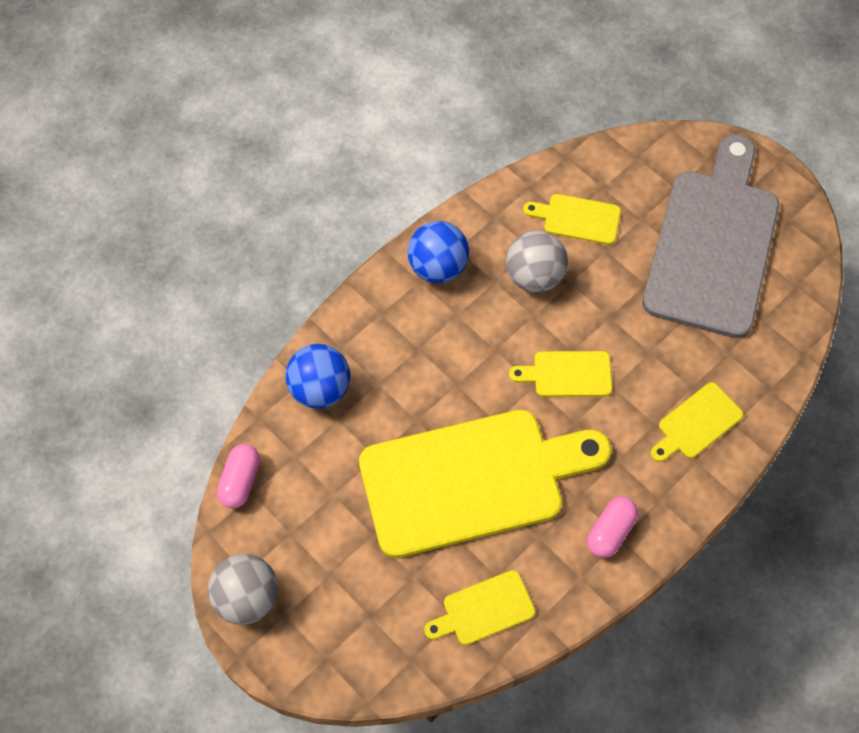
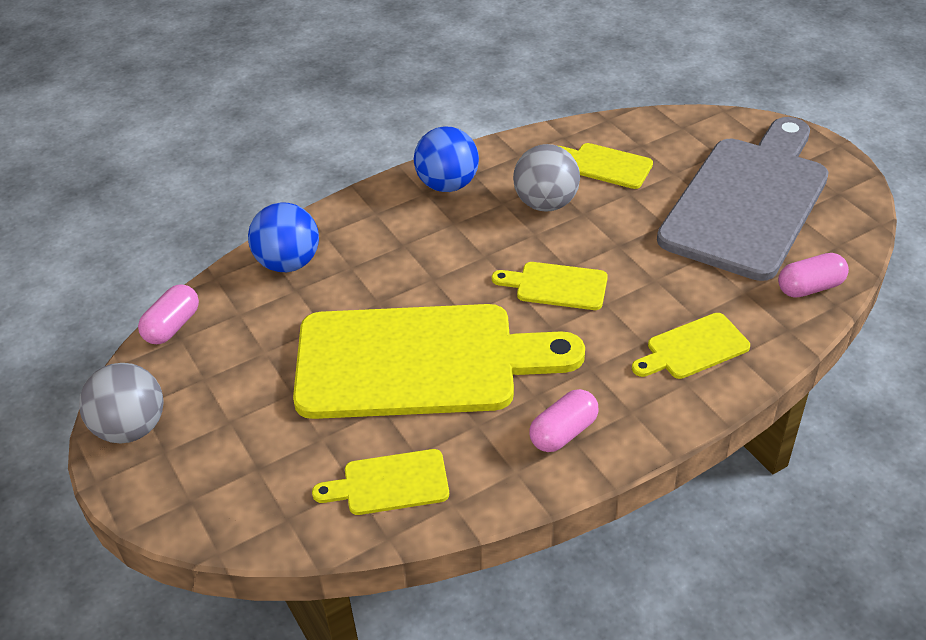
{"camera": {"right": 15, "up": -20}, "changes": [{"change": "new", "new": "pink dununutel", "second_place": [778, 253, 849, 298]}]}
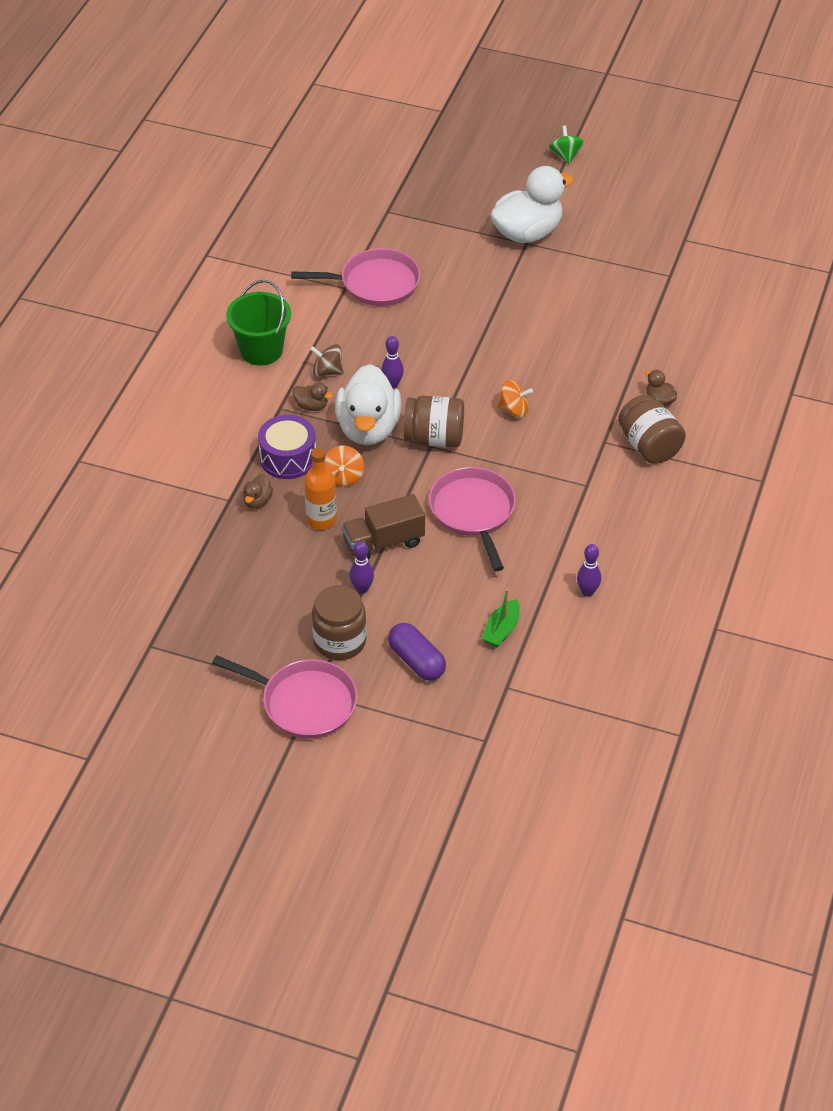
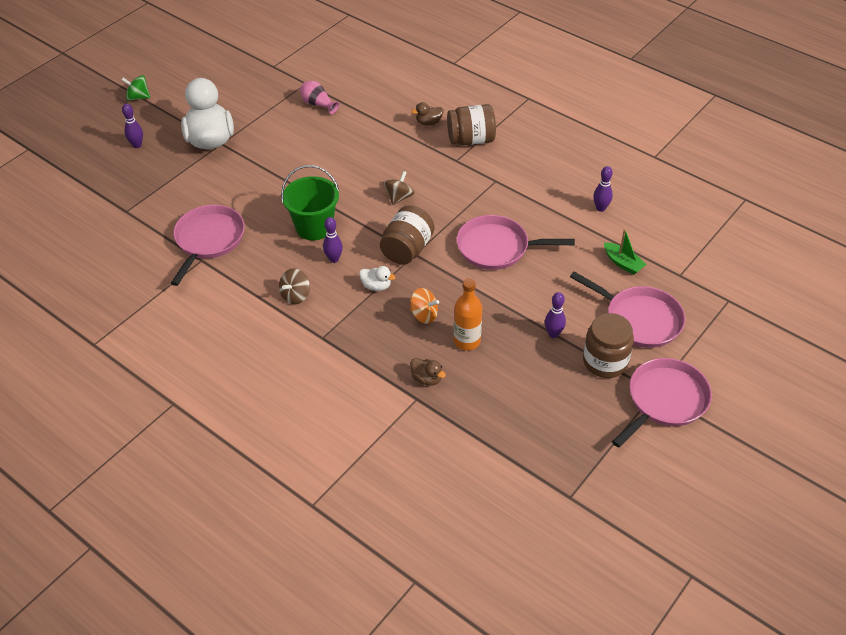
{"camera": {"right": -70, "up": 0}, "changes": [{"change": "new", "new": "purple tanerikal", "second_place": [122, 104, 143, 148]}, {"change": "shifted", "old": "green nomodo", "first_place": [226, 280, 291, 365], "second_place": [281, 165, 339, 240]}, {"change": "new", "new": "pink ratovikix", "second_place": [300, 81, 339, 115]}, {"change": "scaled", "old": "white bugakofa", "first_place": [335, 364, 401, 445], "second_place": [359, 266, 396, 291], "factor": 0.42}, {"change": "repainted", "old": "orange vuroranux", "new": "brown vuroranux", "first_place": [497, 380, 533, 417], "second_place": [384, 171, 415, 205]}, {"change": "swapped", "old": "purple dununutel", "new": "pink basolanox", "first_place": [388, 623, 446, 681], "second_place": [570, 272, 685, 348]}, {"change": "gone", "old": "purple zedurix", "first_place": [258, 415, 316, 479]}, {"change": "gone", "old": "brown bugakofa", "first_place": [293, 383, 333, 411]}, {"change": "gone", "old": "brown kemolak", "first_place": [342, 494, 425, 559]}]}
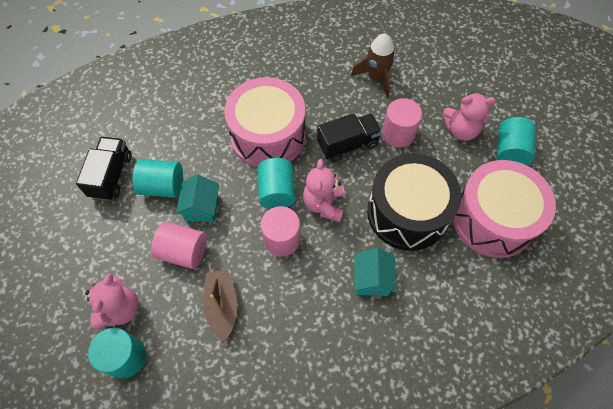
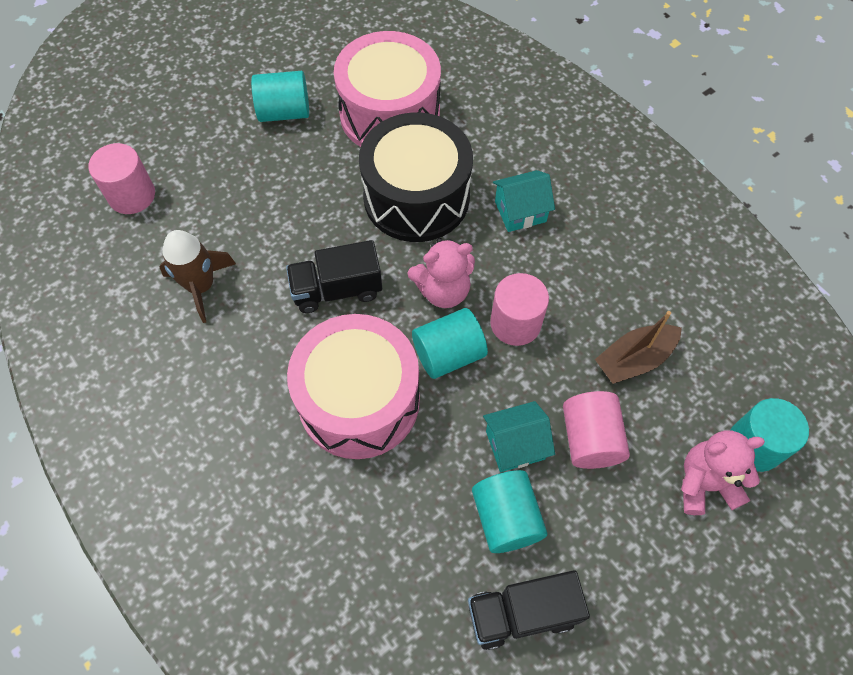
{"camera": {"right": -110, "up": 0}, "changes": [{"change": "shifted", "old": "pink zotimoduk", "first_place": [382, 98, 422, 148], "second_place": [88, 143, 155, 214]}, {"change": "rotated", "old": "black kemolak", "first_place": [317, 113, 382, 162], "second_place": [286, 240, 382, 313], "degrees": -60}, {"change": "gone", "old": "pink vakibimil", "first_place": [442, 92, 496, 141]}]}
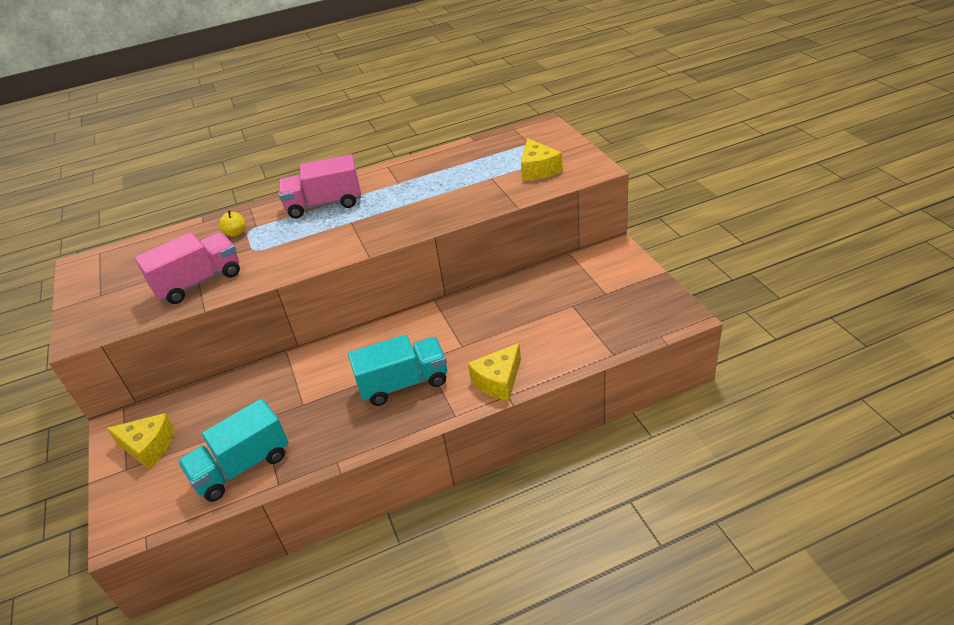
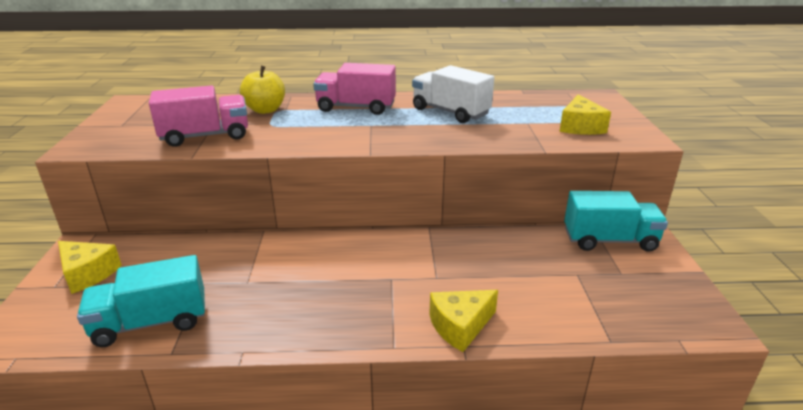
{"camera": {"right": 15, "up": -10}, "changes": [{"change": "scaled", "old": "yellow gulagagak", "first_place": [219, 210, 246, 237], "second_place": [240, 66, 285, 114], "factor": 1.76}, {"change": "new", "new": "white kemolak", "second_place": [412, 65, 494, 123]}, {"change": "shifted", "old": "turquoise kemolak", "first_place": [348, 335, 447, 406], "second_place": [564, 191, 668, 252]}]}
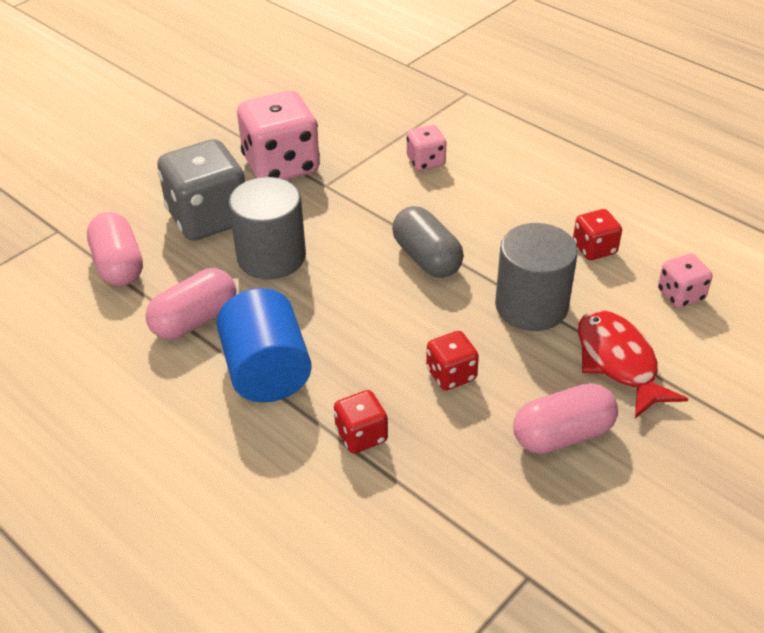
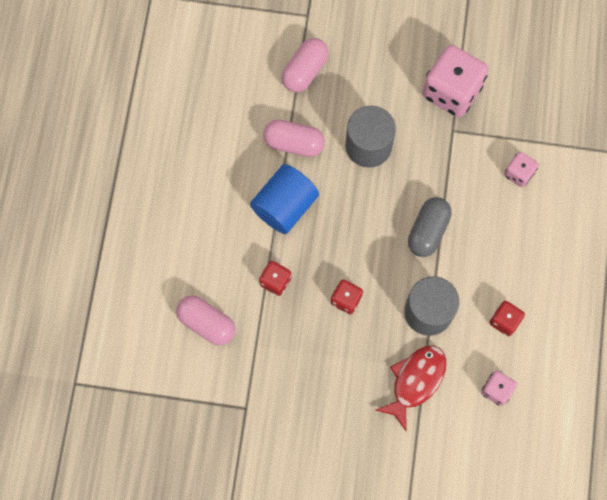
{"camera": {"right": 55, "up": 30}, "changes": [{"change": "shifted", "old": "pink dununutel", "first_place": [513, 383, 618, 454], "second_place": [176, 295, 235, 346]}, {"change": "gone", "old": "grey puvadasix", "first_place": [157, 139, 245, 241]}]}
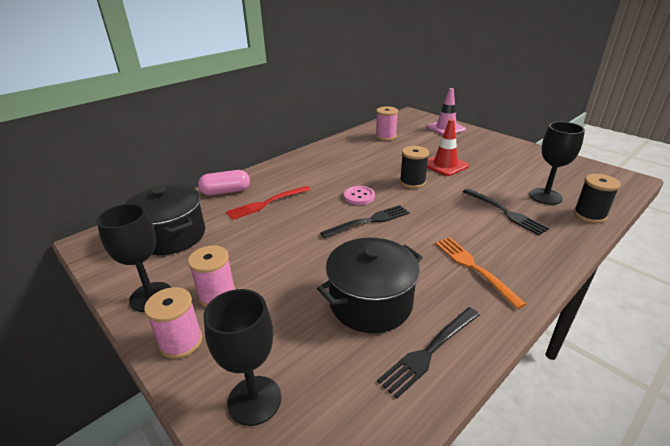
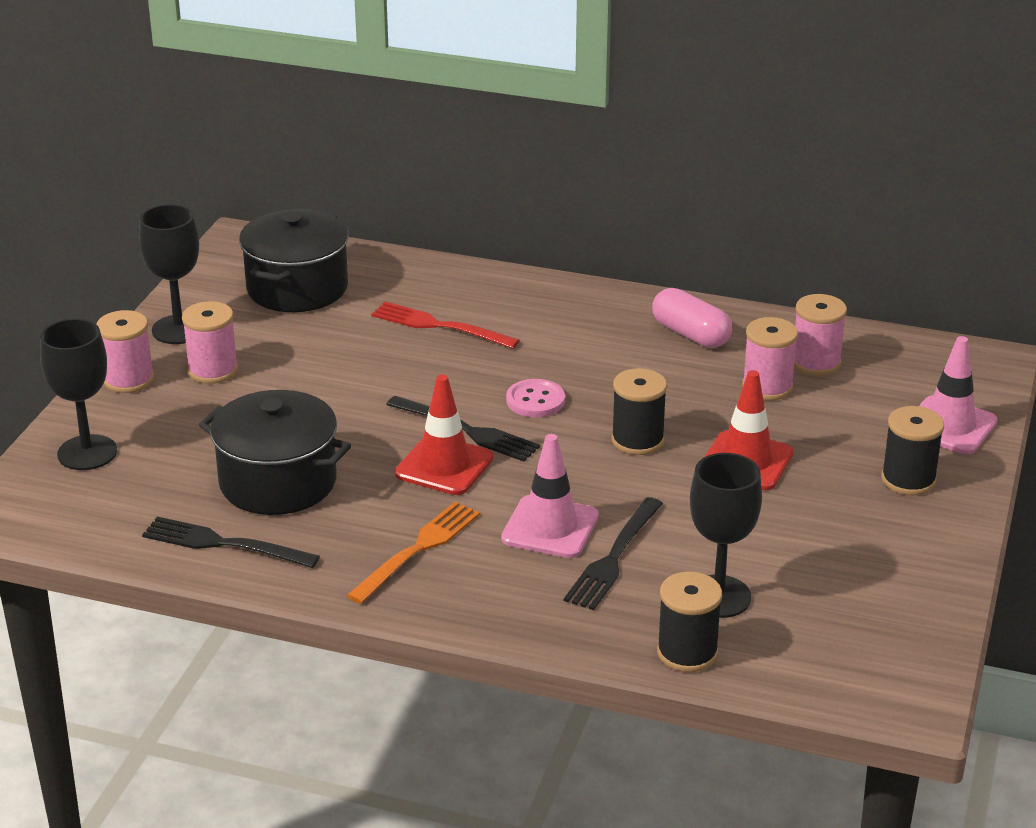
{"camera": {"right": 60, "up": 0}, "changes": [{"change": "new", "new": "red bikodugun", "second_place": [395, 375, 493, 495]}, {"change": "new", "new": "pink bikodugun", "second_place": [501, 434, 599, 558]}, {"change": "shifted", "old": "pink dununutel", "first_place": [198, 170, 250, 195], "second_place": [652, 288, 732, 348]}, {"change": "new", "new": "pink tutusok", "second_place": [742, 317, 798, 401]}, {"change": "new", "new": "black tutusok", "second_place": [881, 406, 944, 495]}]}
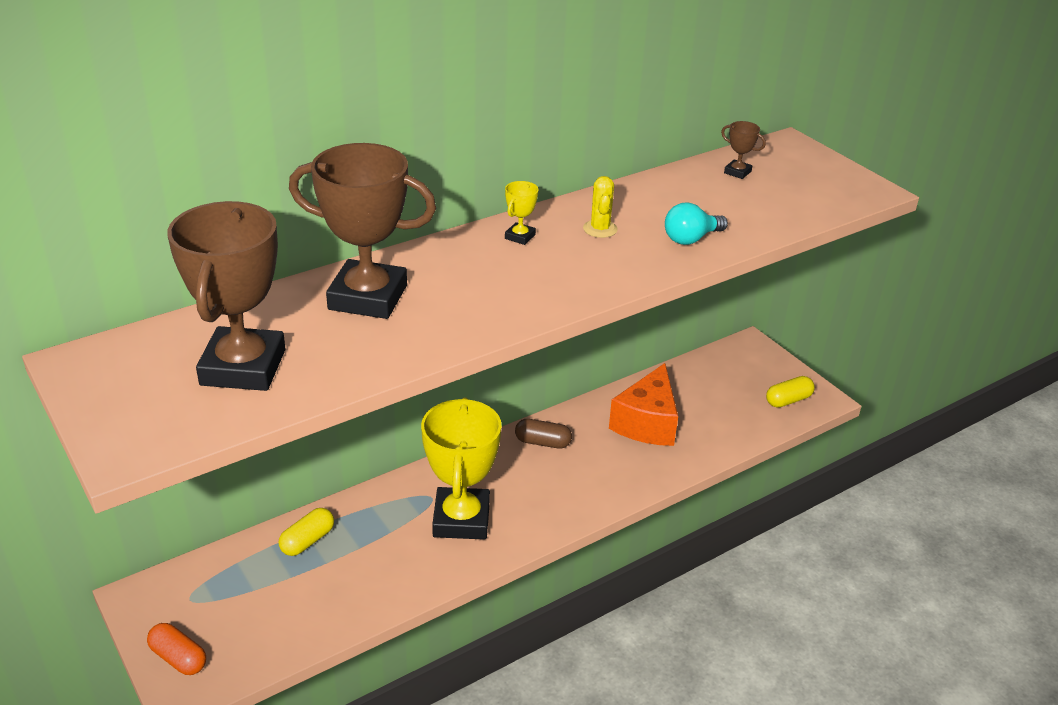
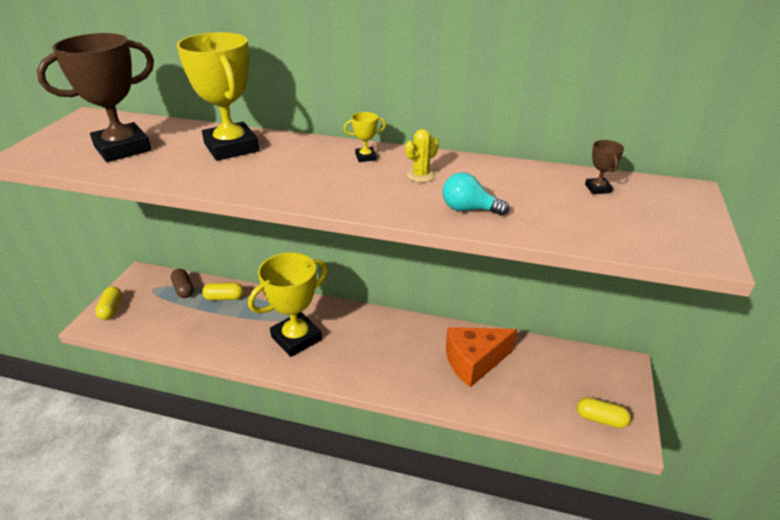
{"camera": {"right": 50, "up": 0}, "changes": [{"change": "repainted", "old": "orange dununutel", "new": "yellow dununutel", "first_place": [147, 623, 206, 675], "second_place": [95, 287, 122, 320]}, {"change": "shifted", "old": "brown dununutel", "first_place": [515, 419, 572, 449], "second_place": [171, 269, 194, 298]}, {"change": "repainted", "old": "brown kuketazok", "new": "yellow kuketazok", "first_place": [289, 143, 436, 319], "second_place": [177, 32, 259, 161]}]}
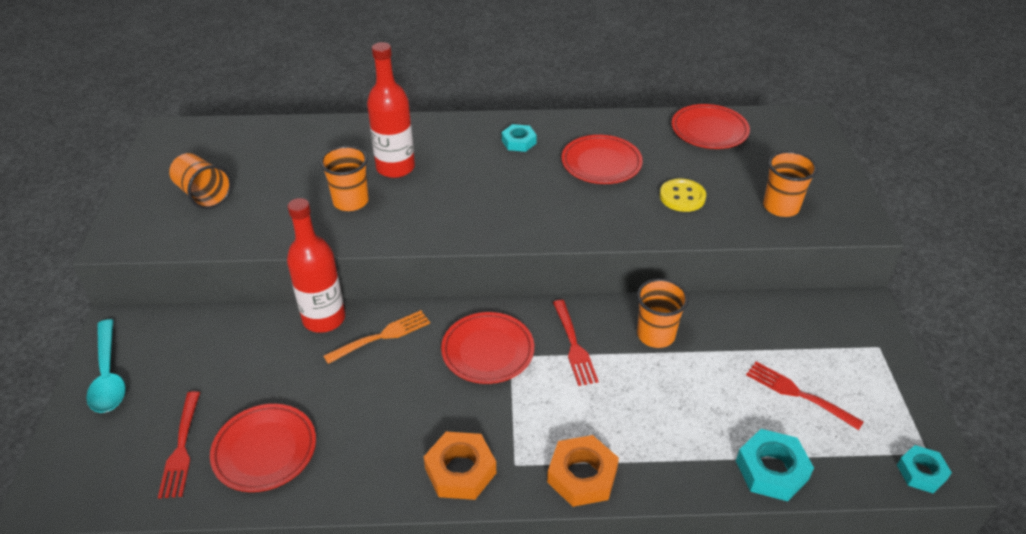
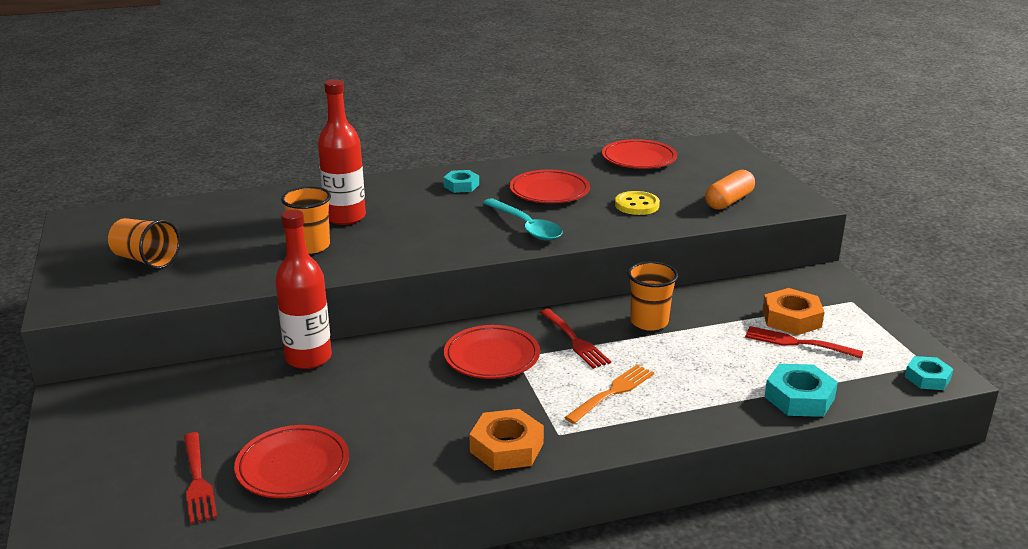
{"camera": {"right": -15, "up": -15}, "changes": [{"change": "shifted", "old": "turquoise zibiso", "first_place": [86, 319, 126, 413], "second_place": [483, 198, 563, 241]}, {"change": "shifted", "old": "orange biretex", "first_place": [324, 310, 430, 364], "second_place": [564, 365, 654, 424]}, {"change": "swapped", "old": "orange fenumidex", "new": "orange dununutel", "first_place": [763, 151, 818, 217], "second_place": [705, 170, 755, 210]}, {"change": "shifted", "old": "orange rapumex", "first_place": [547, 435, 619, 507], "second_place": [762, 288, 824, 335]}]}
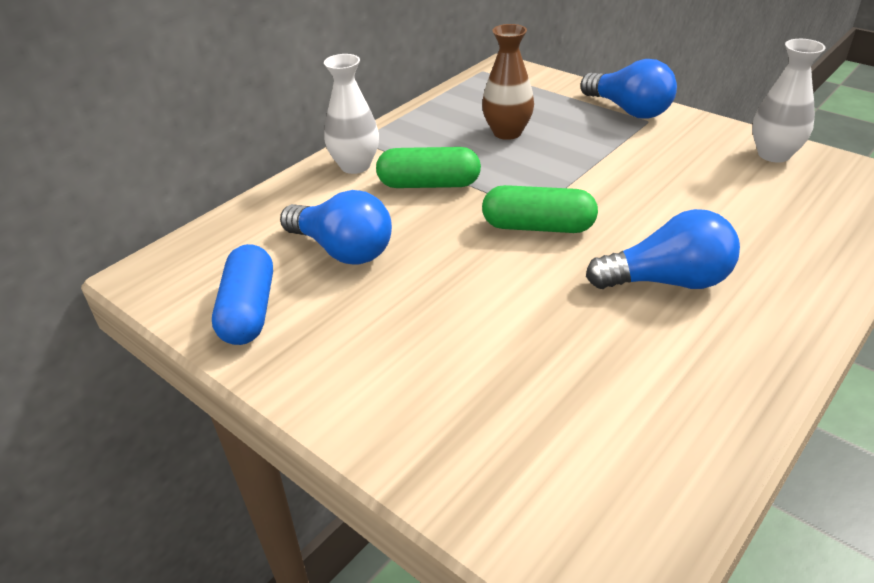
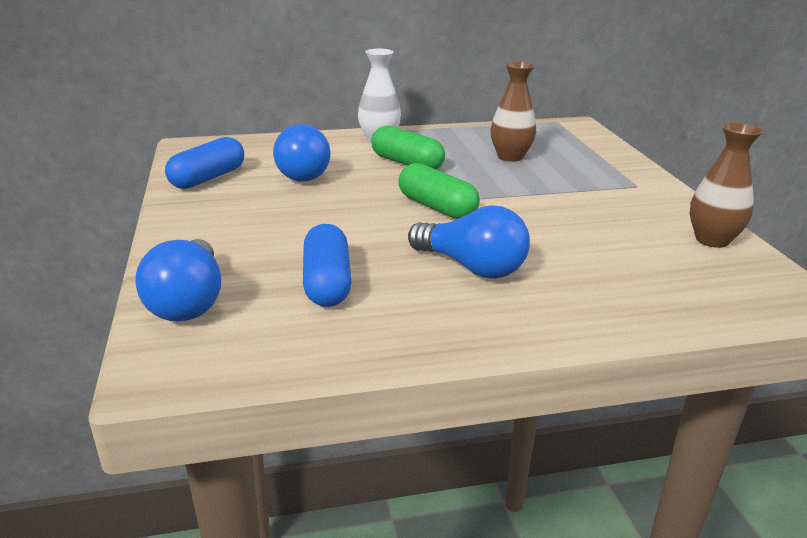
{"camera": {"right": 35, "up": -10}, "changes": [{"change": "shifted", "old": "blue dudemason", "first_place": [581, 59, 677, 119], "second_place": [136, 239, 221, 322]}, {"change": "new", "new": "blue dununutel", "second_place": [303, 224, 351, 307]}, {"change": "repainted", "old": "white ratovikix", "new": "brown ratovikix", "first_place": [752, 39, 826, 163], "second_place": [690, 122, 764, 248]}]}
